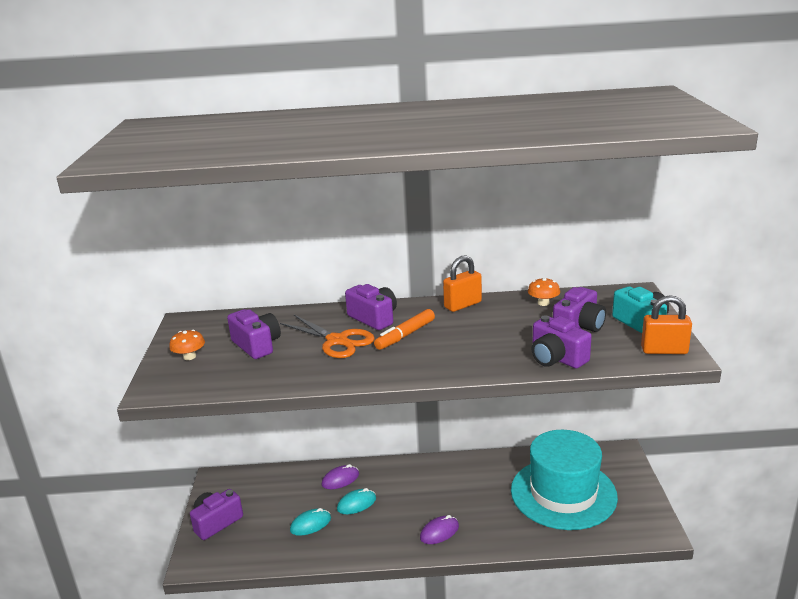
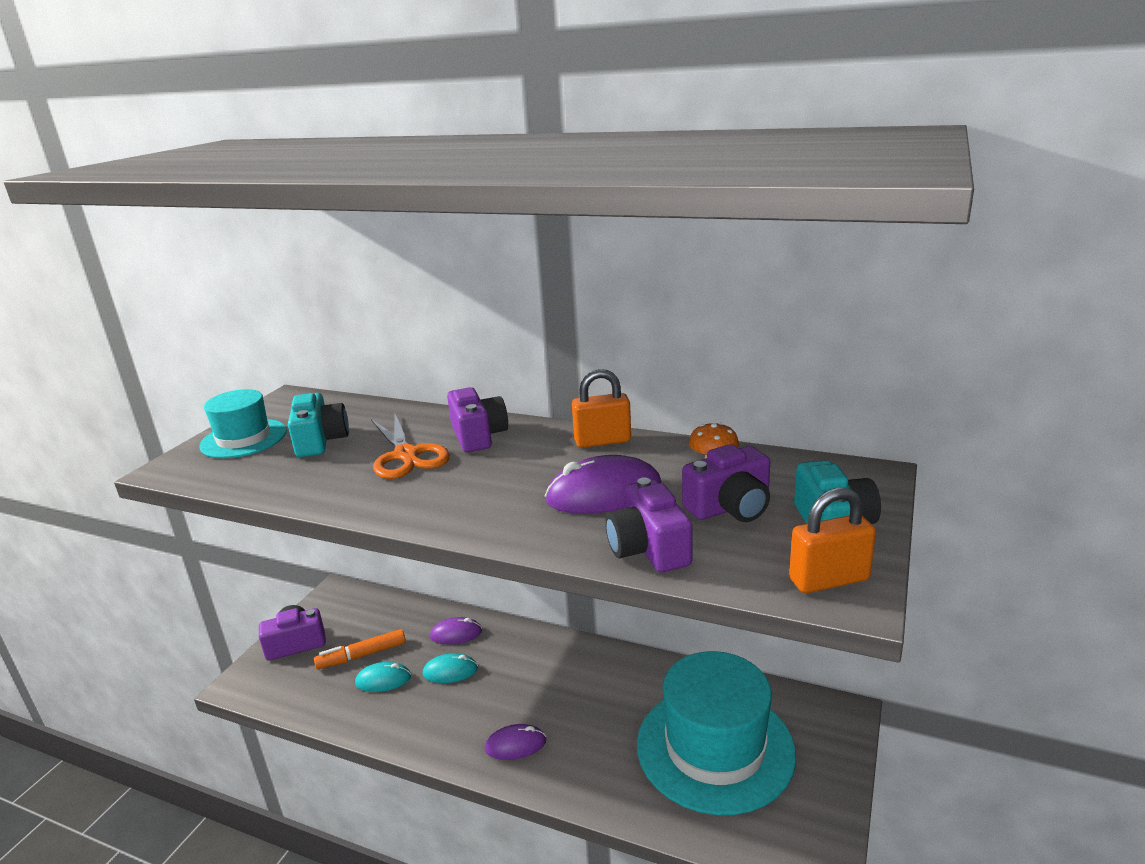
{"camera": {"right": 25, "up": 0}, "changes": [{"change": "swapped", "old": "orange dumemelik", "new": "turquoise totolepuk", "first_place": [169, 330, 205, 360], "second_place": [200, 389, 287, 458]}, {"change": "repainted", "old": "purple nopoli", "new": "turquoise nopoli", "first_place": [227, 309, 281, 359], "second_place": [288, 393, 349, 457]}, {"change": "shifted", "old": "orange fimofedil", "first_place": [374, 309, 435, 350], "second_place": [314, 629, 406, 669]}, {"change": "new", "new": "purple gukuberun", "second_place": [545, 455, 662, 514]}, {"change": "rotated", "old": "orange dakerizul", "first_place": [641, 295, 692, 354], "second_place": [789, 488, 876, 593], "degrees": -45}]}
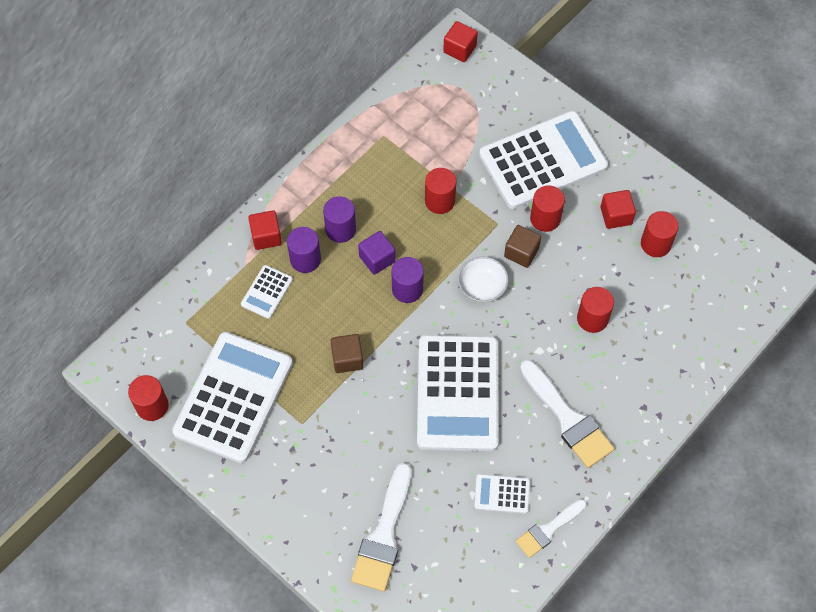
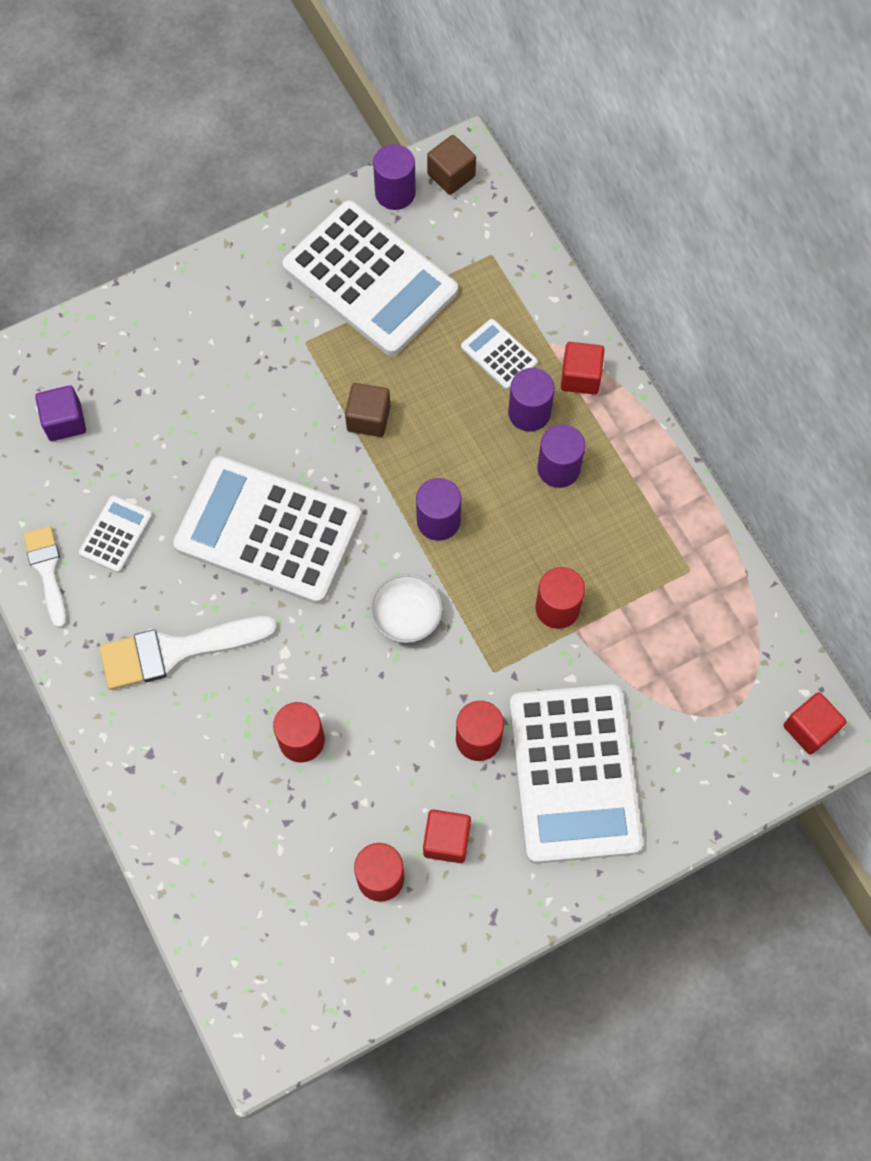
{"camera": {"right": 110, "up": 5}, "changes": [{"change": "shifted", "old": "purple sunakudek", "first_place": [358, 231, 396, 275], "second_place": [35, 385, 86, 441]}, {"change": "repainted", "old": "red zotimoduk", "new": "purple zotimoduk", "first_place": [128, 375, 169, 421], "second_place": [373, 144, 416, 210]}, {"change": "shifted", "old": "brown sunakudek", "first_place": [504, 225, 541, 268], "second_place": [427, 135, 476, 195]}, {"change": "gone", "old": "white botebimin", "first_place": [351, 463, 412, 591]}]}
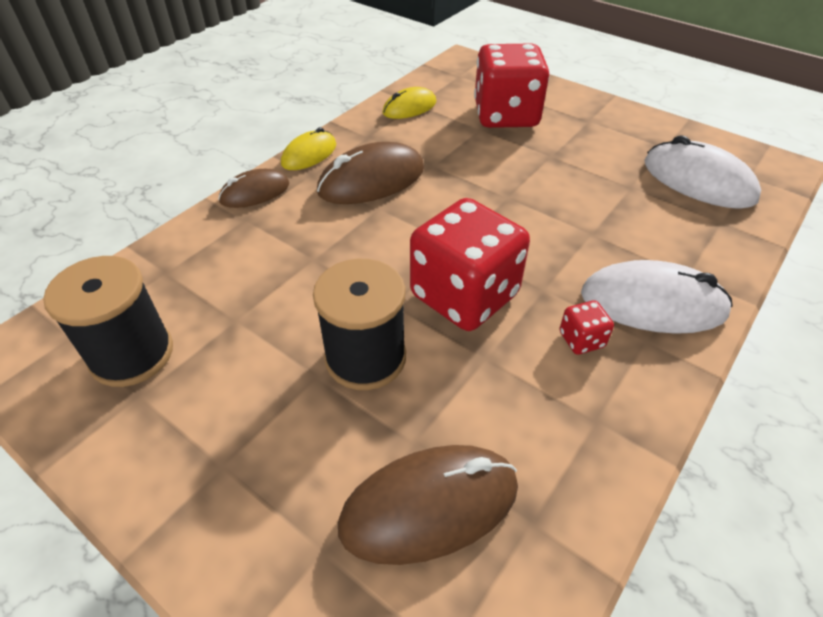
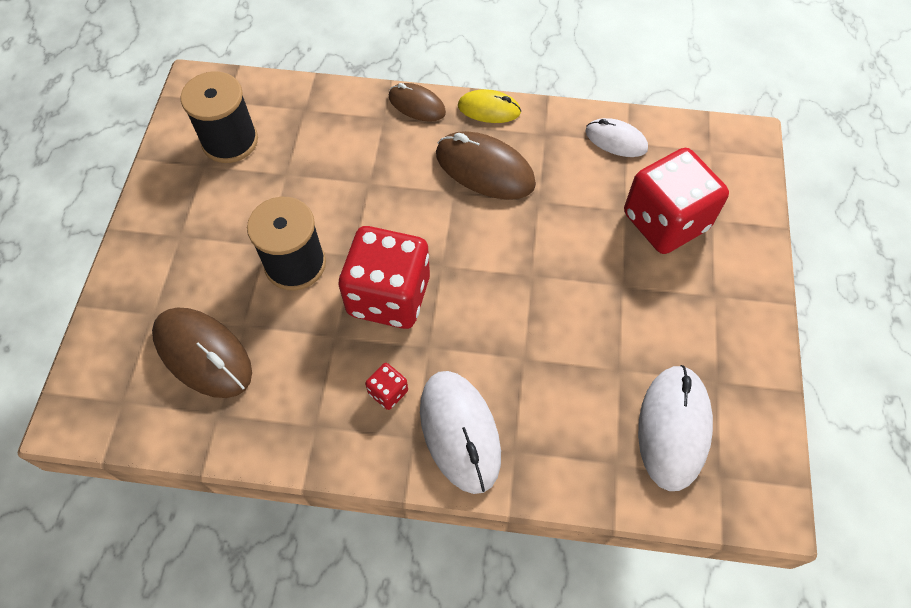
{"camera": {"right": 60, "up": 15}, "changes": [{"change": "repainted", "old": "yellow gukuberun", "new": "white gukuberun", "first_place": [382, 87, 436, 119], "second_place": [585, 118, 648, 157]}]}
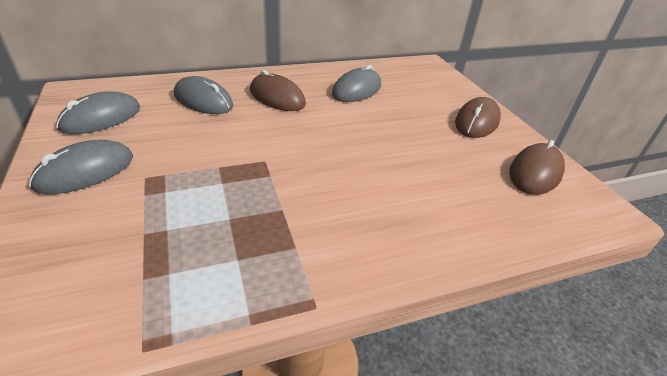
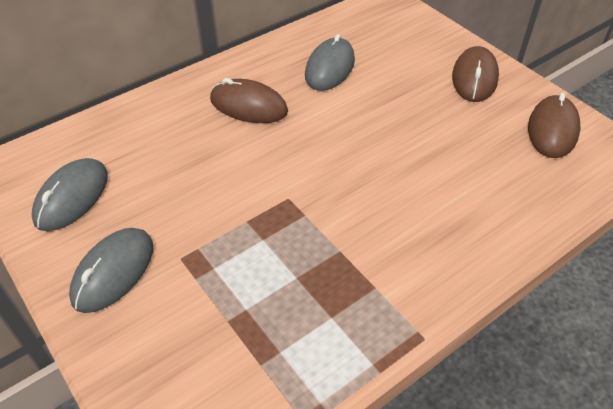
{"camera": {"right": -15, "up": 10}, "changes": [{"change": "gone", "old": "grey gukuberun", "first_place": [174, 76, 233, 114]}]}
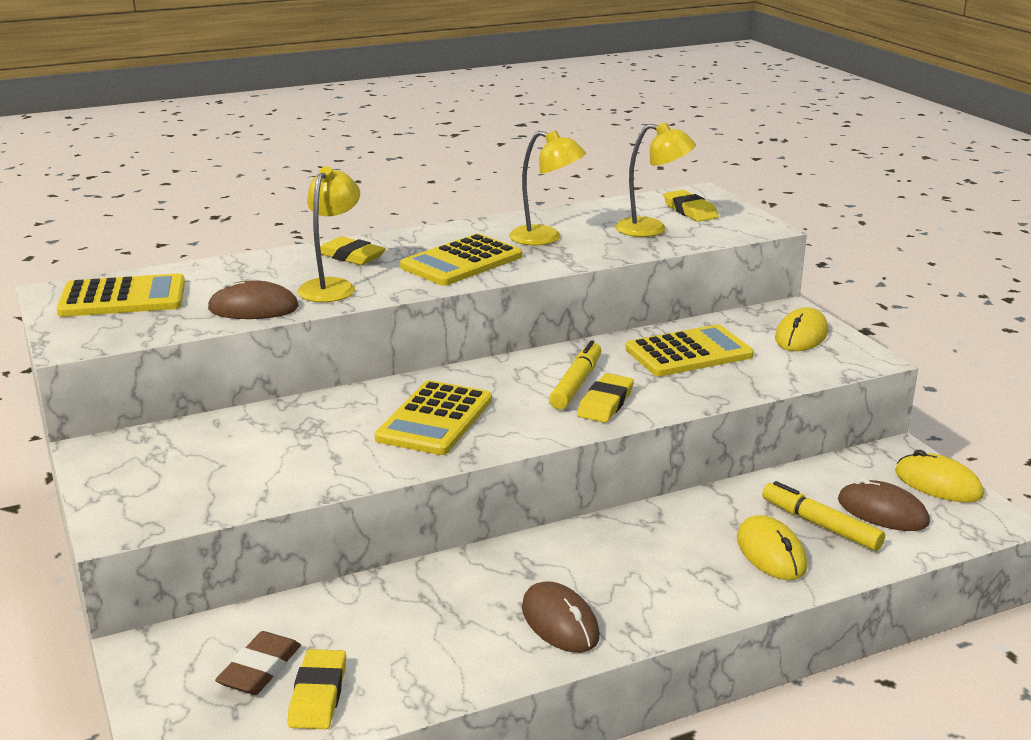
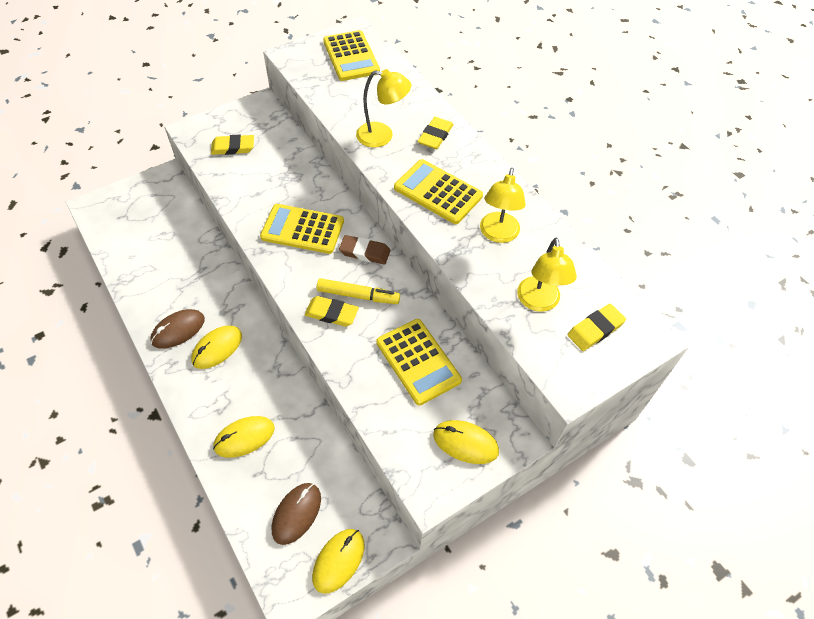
{"camera": {"right": 80, "up": 30}, "changes": [{"change": "new", "new": "yellow gukuberun", "second_place": [191, 326, 242, 369]}, {"change": "shifted", "old": "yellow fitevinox", "first_place": [288, 649, 346, 729], "second_place": [211, 135, 254, 155]}, {"change": "shifted", "old": "brown fitevinox", "first_place": [215, 631, 301, 695], "second_place": [339, 235, 391, 265]}, {"change": "gone", "old": "brown gukuberun", "first_place": [208, 280, 299, 319]}, {"change": "gone", "old": "yellow fimofedil", "first_place": [762, 481, 885, 551]}]}
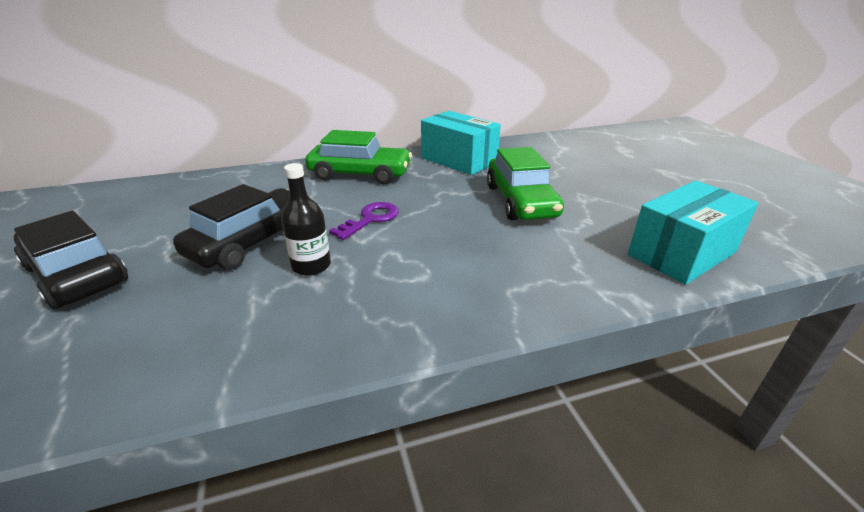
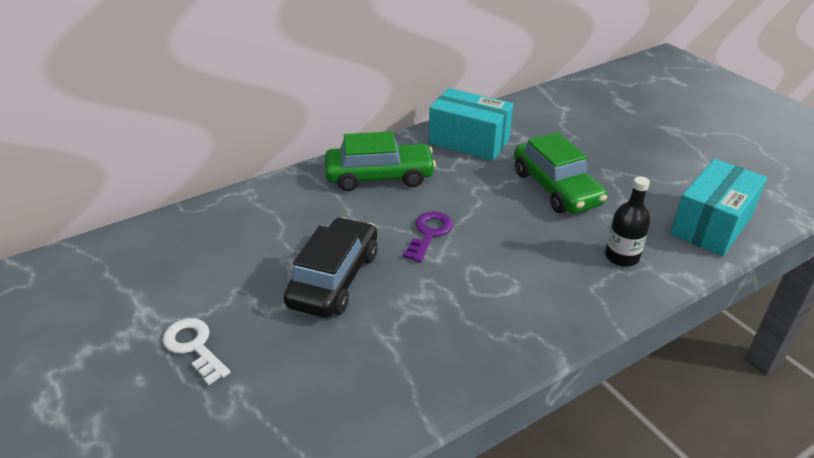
{"camera": {"right": -15, "up": 5}, "changes": [{"change": "swapped", "old": "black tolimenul", "new": "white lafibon", "first_place": [14, 211, 128, 309], "second_place": [162, 318, 230, 386]}, {"change": "shifted", "old": "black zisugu", "first_place": [281, 163, 331, 276], "second_place": [605, 176, 650, 267]}]}
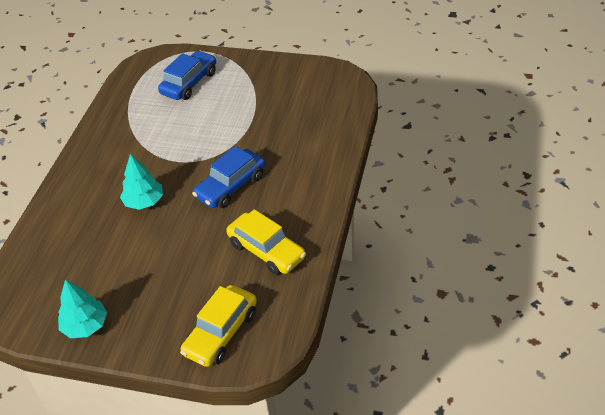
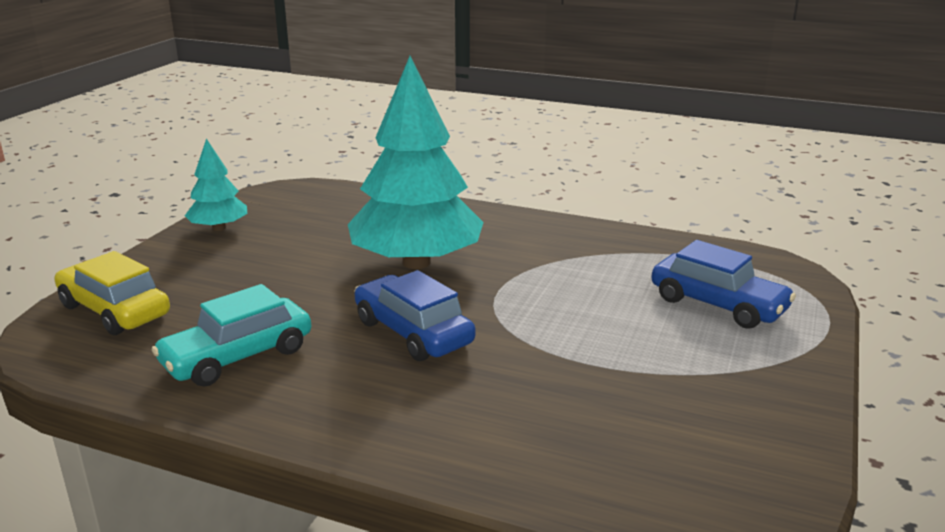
{"camera": {"right": 95, "up": -20}, "changes": [{"change": "repainted", "old": "yellow tolimenul", "new": "turquoise tolimenul", "first_place": [226, 209, 306, 275], "second_place": [152, 284, 311, 387]}, {"change": "scaled", "old": "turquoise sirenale", "first_place": [120, 154, 163, 210], "second_place": [348, 56, 484, 269], "factor": 2.03}]}
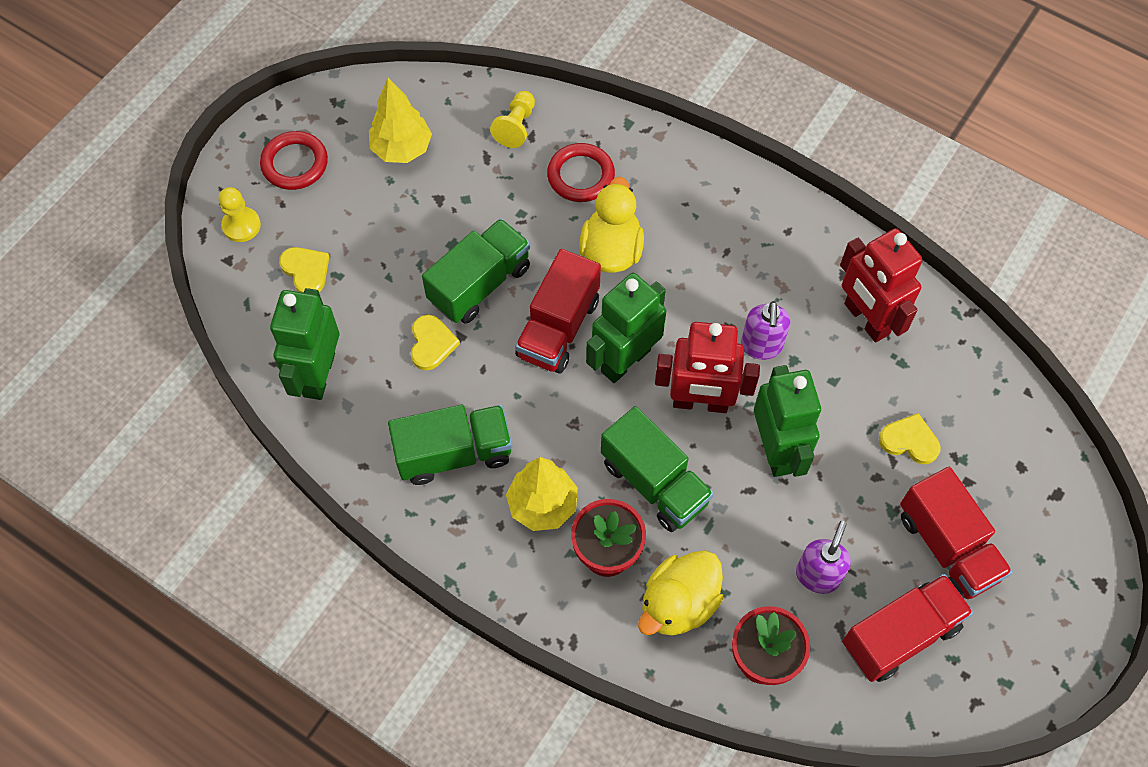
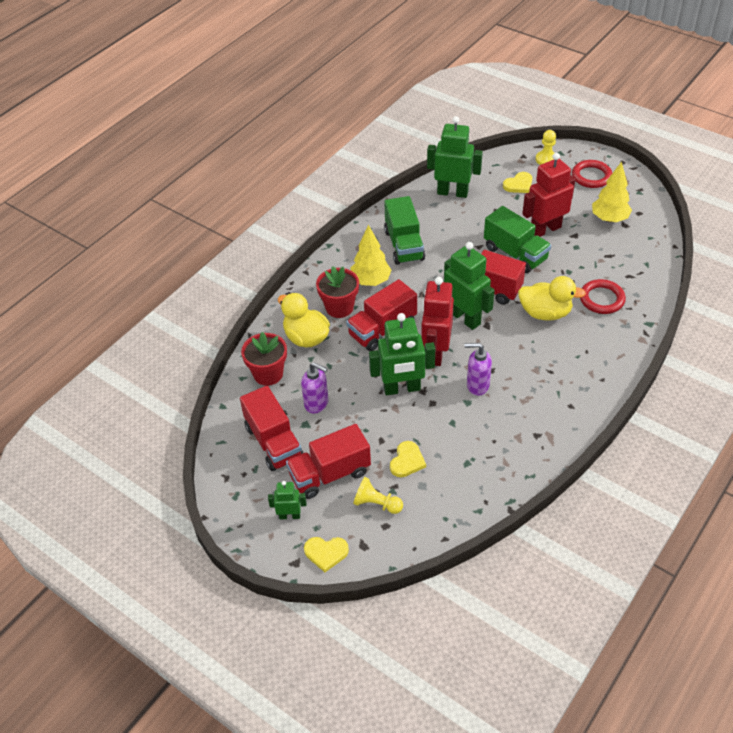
{"camera": {"right": 95, "up": -15}, "changes": [{"change": "new", "new": "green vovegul", "second_place": [268, 481, 306, 519]}, {"change": "shifted", "old": "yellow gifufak", "first_place": [411, 315, 460, 370], "second_place": [304, 537, 349, 572]}, {"change": "repainted", "old": "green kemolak", "new": "red kemolak", "first_place": [601, 406, 714, 532], "second_place": [346, 279, 417, 351]}, {"change": "shifted", "old": "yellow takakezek", "first_place": [490, 91, 535, 148], "second_place": [353, 477, 403, 514]}, {"change": "shifted", "old": "red vovegul", "first_place": [840, 228, 923, 342], "second_place": [522, 153, 575, 237]}]}
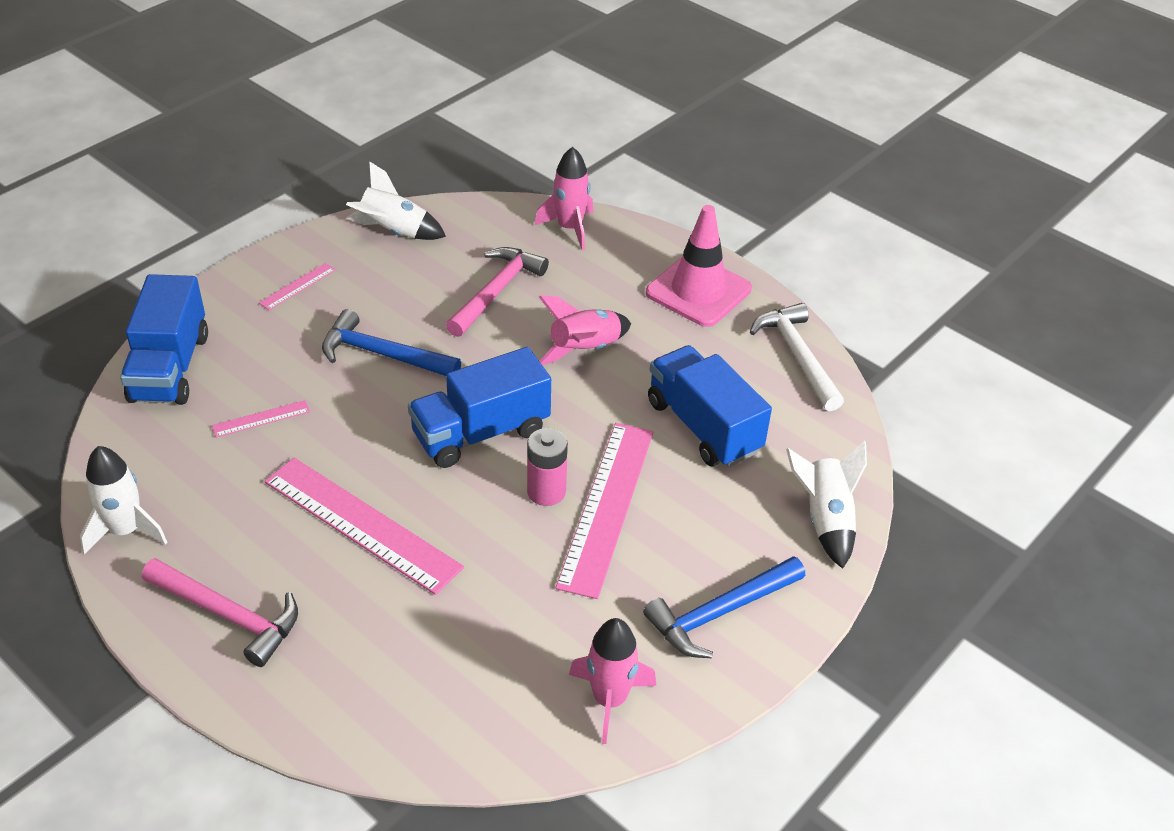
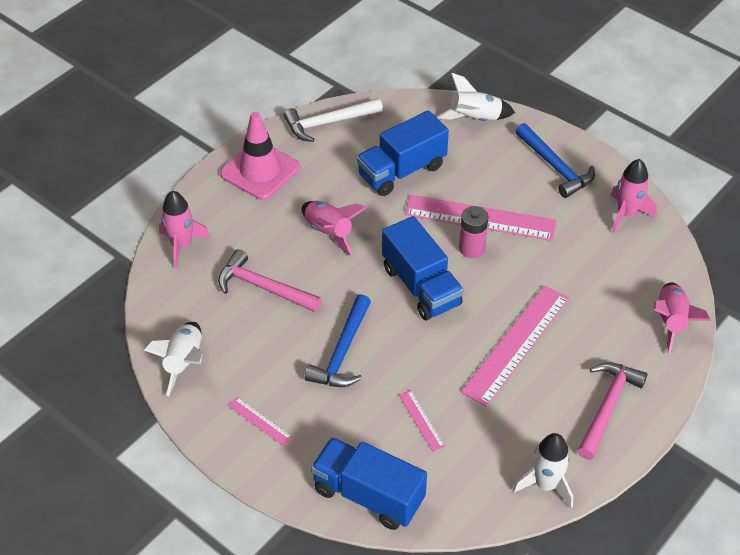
{"camera": {"right": -90, "up": 5}, "changes": [{"change": "rotated", "old": "blue kemolak", "first_place": [120, 274, 208, 405], "second_place": [311, 437, 427, 530], "degrees": -150}, {"change": "new", "new": "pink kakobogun", "second_place": [654, 282, 711, 355]}]}
